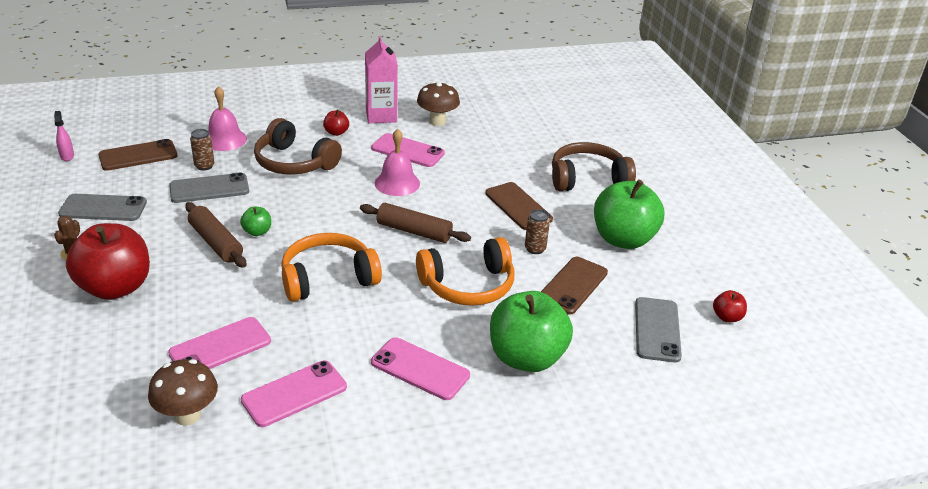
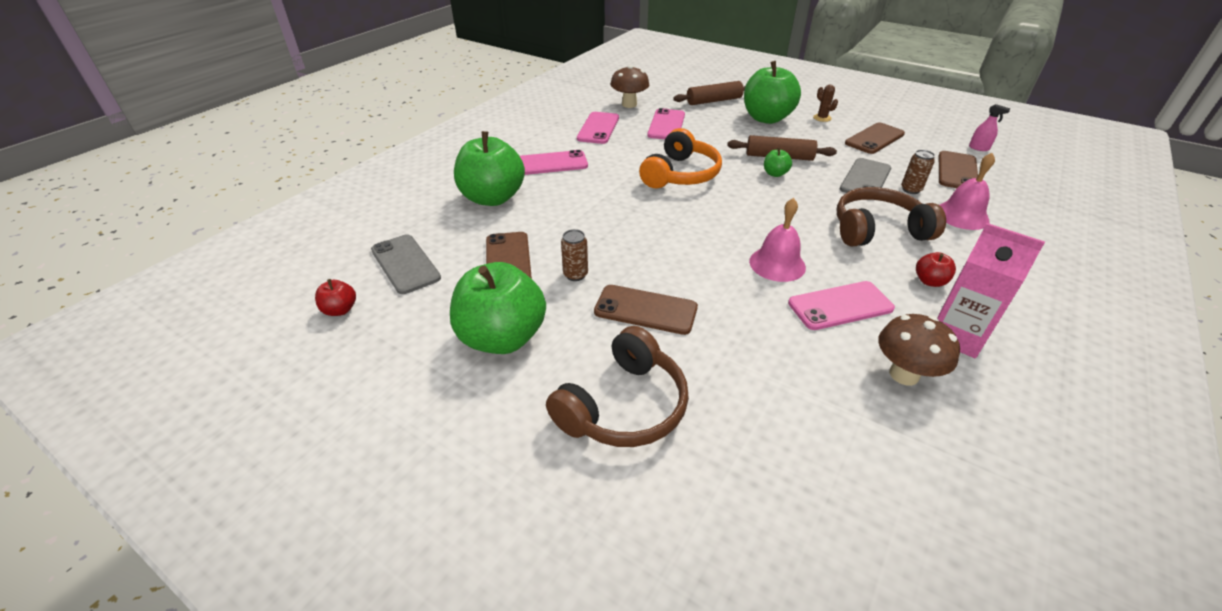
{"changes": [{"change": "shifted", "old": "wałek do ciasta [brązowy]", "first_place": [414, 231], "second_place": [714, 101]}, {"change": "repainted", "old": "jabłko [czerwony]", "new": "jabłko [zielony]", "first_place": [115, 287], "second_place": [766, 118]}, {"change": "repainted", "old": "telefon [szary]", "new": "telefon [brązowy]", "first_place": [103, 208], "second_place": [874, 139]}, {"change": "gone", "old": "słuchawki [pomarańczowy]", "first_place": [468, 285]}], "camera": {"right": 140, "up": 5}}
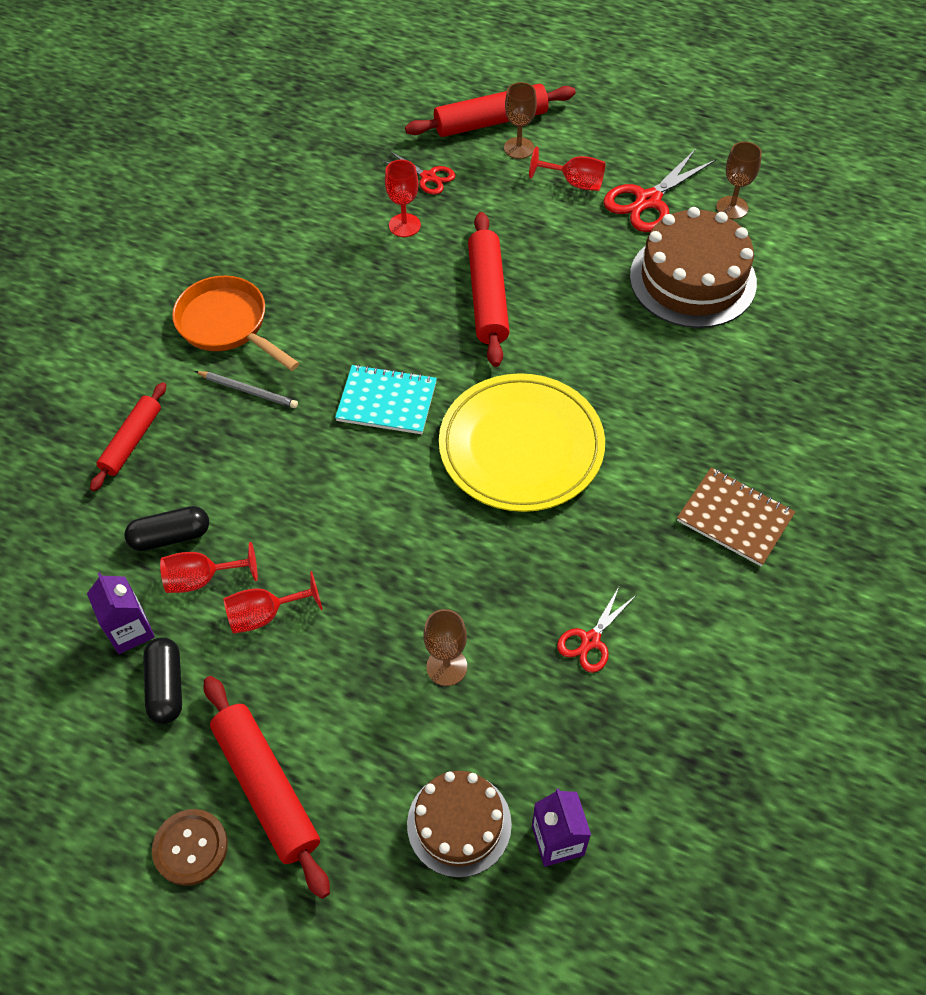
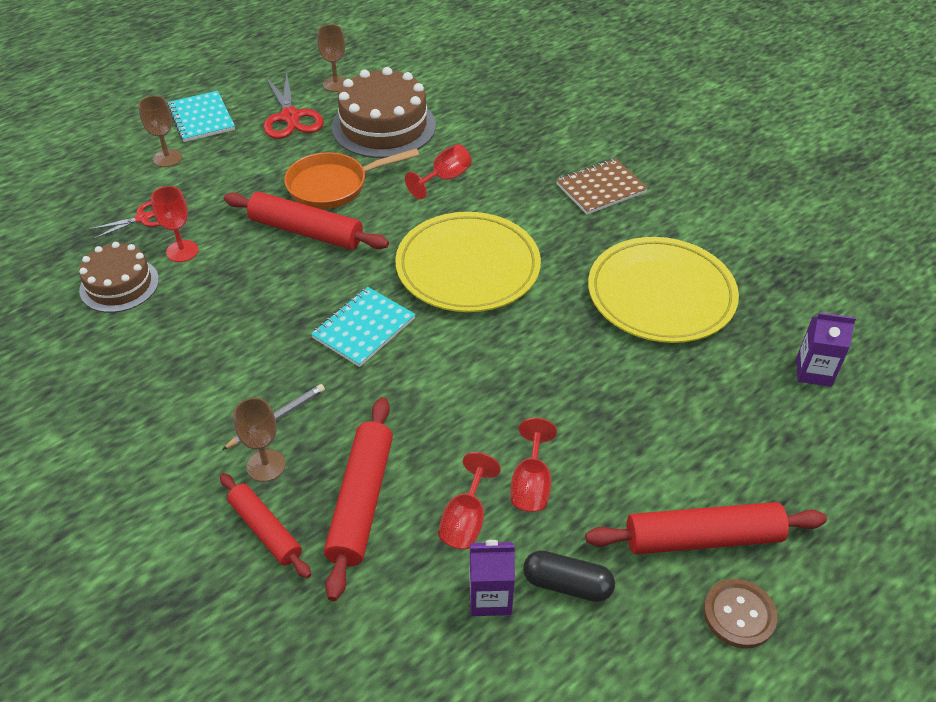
{"changes": [{"change": "shifted", "old": "tort [brązowy]", "first_place": [459, 824], "second_place": [119, 285]}, {"change": "new", "new": "zeszyt [turkusowy]", "second_place": [201, 118]}, {"change": "shifted", "old": "kielich [brązowy]", "first_place": [446, 666], "second_place": [266, 465]}, {"change": "shifted", "old": "patelnia [pomarańczowy]", "first_place": [227, 325], "second_place": [333, 186]}, {"change": "shifted", "old": "wałek do ciasta [czerwony]", "first_place": [490, 121], "second_place": [361, 501]}, {"change": "shifted", "old": "kielich [czerwony]", "first_place": [574, 183], "second_place": [445, 178]}, {"change": "swapped", "old": "nożyczki [czerwony]", "new": "talerz [żółty]", "first_place": [590, 640], "second_place": [661, 294]}, {"change": "gone", "old": "kapsułka [czarny]", "first_place": [170, 536]}], "camera": {"right": -65, "up": -10}}
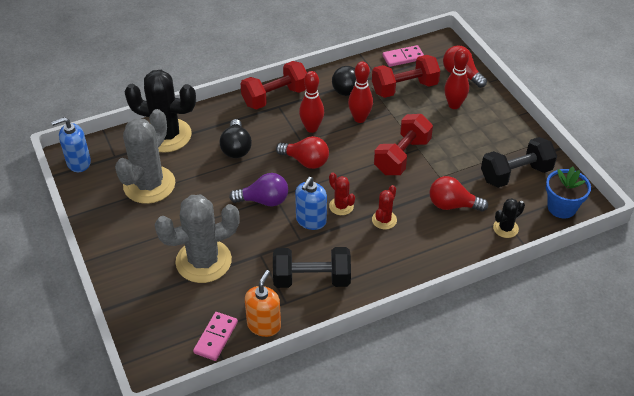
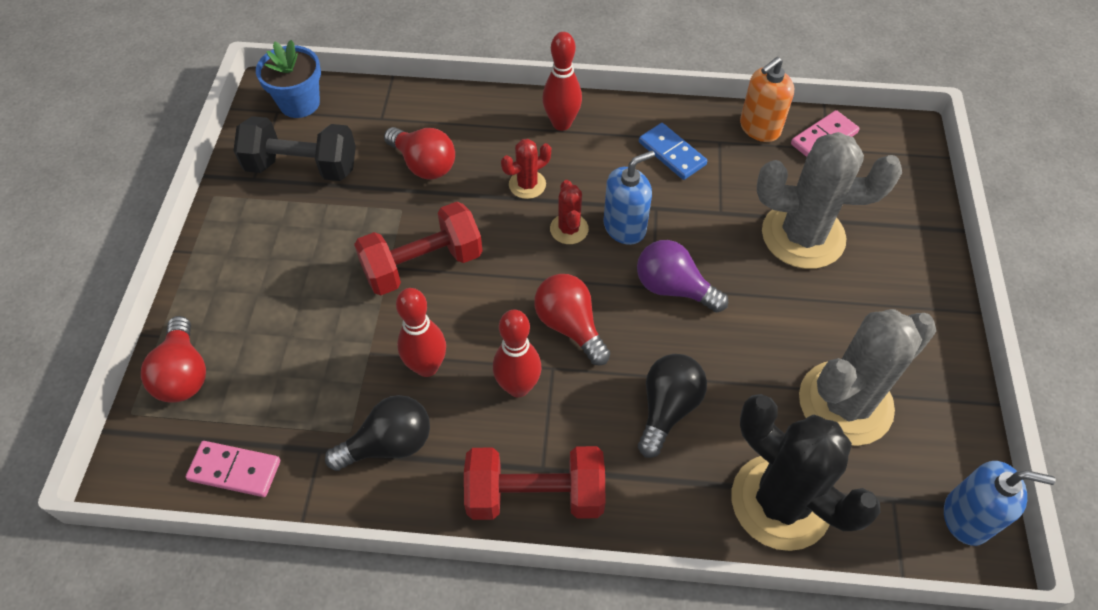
{"changes": [{"change": "shifted", "old": "kręgiel [czerwony]", "first_place": [454, 105], "second_place": [561, 123]}, {"change": "swapped", "old": "hantel [czarny]", "new": "kostka domina [niebieski]", "first_place": [311, 279], "second_place": [672, 153]}, {"change": "gone", "old": "hantel [czerwony]", "first_place": [404, 88]}, {"change": "gone", "old": "kaktus [czarny]", "first_place": [505, 228]}], "camera": {"right": -150, "up": 10}}
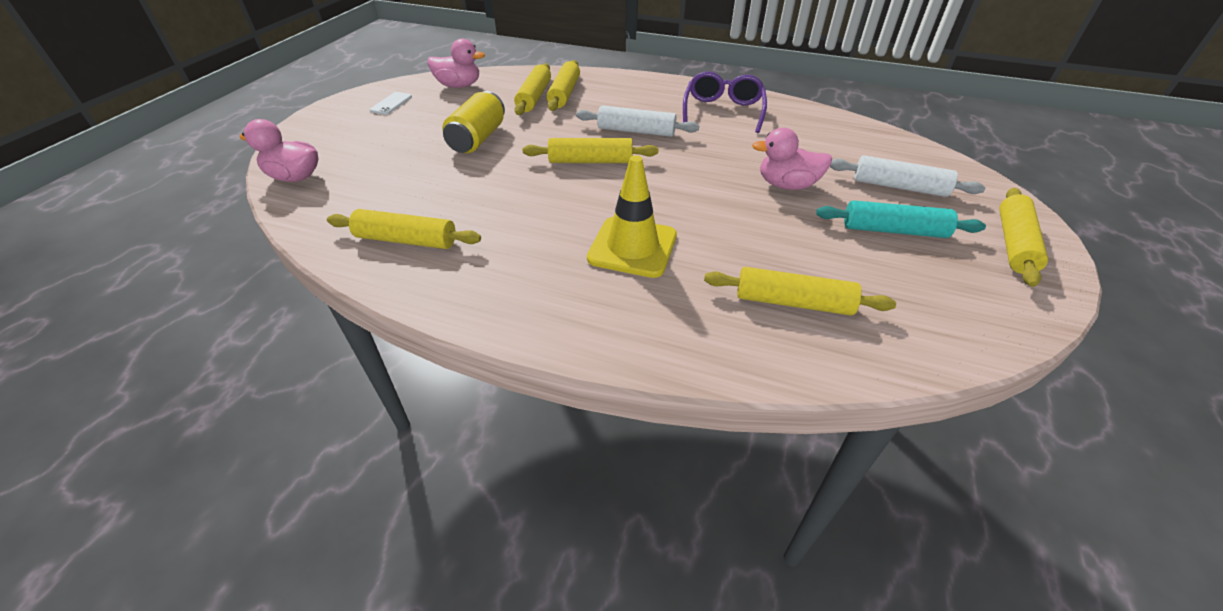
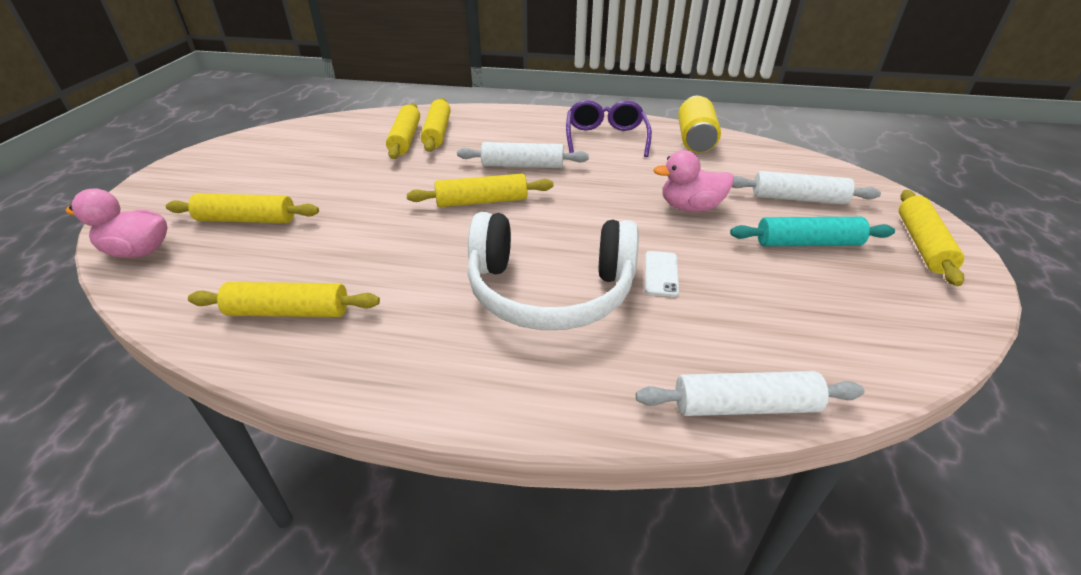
{"changes": [{"change": "shifted", "old": "wałek do ciasta [żółty]", "first_place": [793, 302], "second_place": [247, 220]}, {"change": "swapped", "old": "pachołek [żółty]", "new": "słuchawki [biały]", "first_place": [632, 247], "second_place": [550, 290]}, {"change": "new", "new": "wałek do ciasta [biały]", "second_place": [744, 406]}, {"change": "shifted", "old": "telefon [biały]", "first_place": [391, 104], "second_place": [661, 273]}, {"change": "shifted", "old": "puszka [żółty]", "first_place": [477, 139], "second_place": [695, 140]}, {"change": "gone", "old": "kaczka [różowy]", "first_place": [459, 86]}], "camera": {"right": -10, "up": -5}}
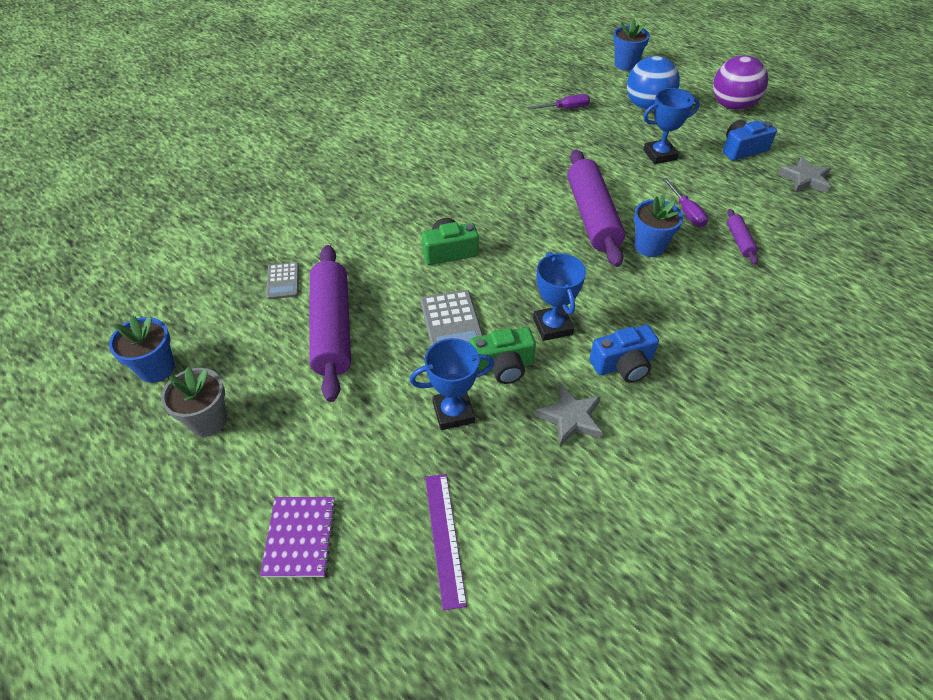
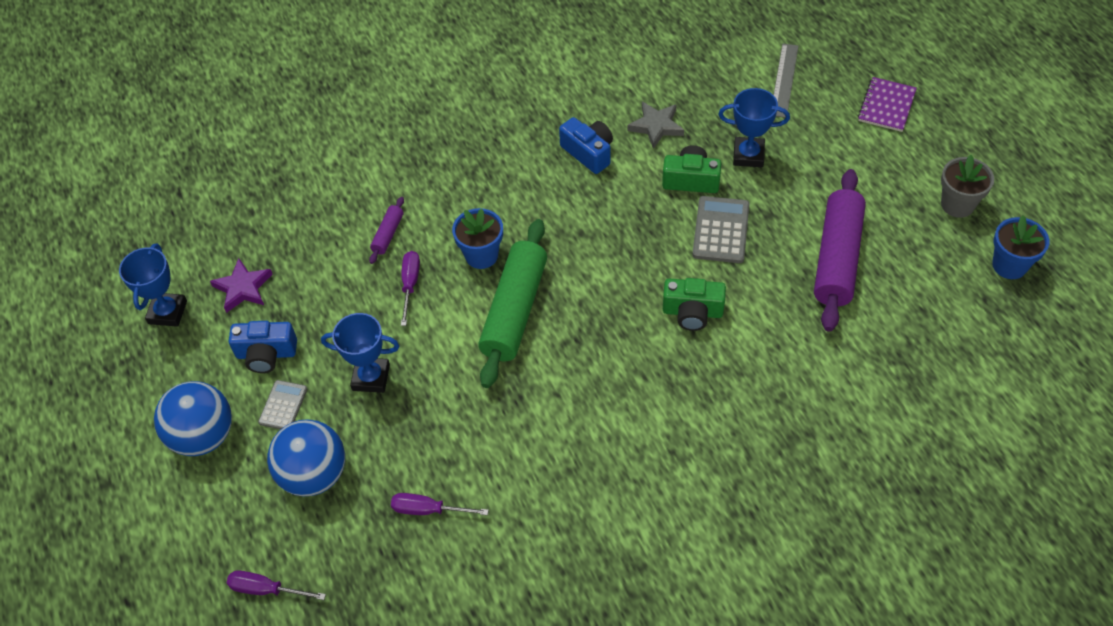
{"changes": [{"change": "shifted", "old": "puchar [niebieski]", "first_place": [552, 326], "second_place": [167, 312]}, {"change": "repainted", "old": "piłka [fioletowy]", "new": "piłka [niebieski]", "first_place": [732, 106], "second_place": [203, 436]}, {"change": "repainted", "old": "gwiazda [szary]", "new": "gwiazda [fioletowy]", "first_place": [805, 179], "second_place": [243, 288]}, {"change": "swapped", "old": "doniczka [niebieski]", "new": "śrubokręt [fioletowy]", "first_place": [625, 64], "second_place": [266, 589]}, {"change": "shifted", "old": "kalkulator [szary]", "first_place": [283, 281], "second_place": [283, 406]}, {"change": "repainted", "old": "wałek do ciasta [fioletowy]", "new": "wałek do ciasta [zielony]", "first_place": [592, 216], "second_place": [514, 310]}, {"change": "rotated", "old": "aparat fotograficzny [niebieski]", "first_place": [623, 365], "second_place": [588, 153], "degrees": 45}, {"change": "repainted", "old": "linijka [fioletowy]", "new": "linijka [szary]", "first_place": [445, 538], "second_place": [784, 80]}], "camera": {"right": -155, "up": 5}}
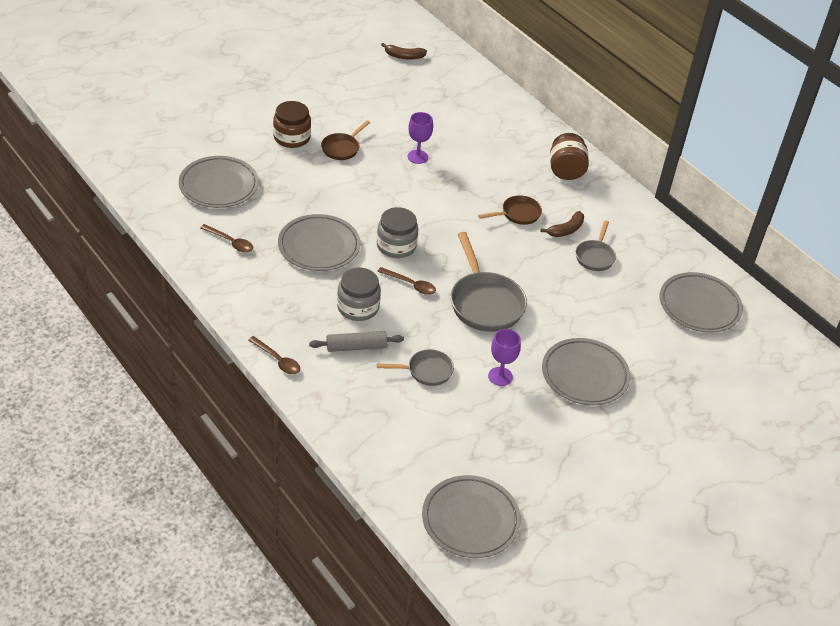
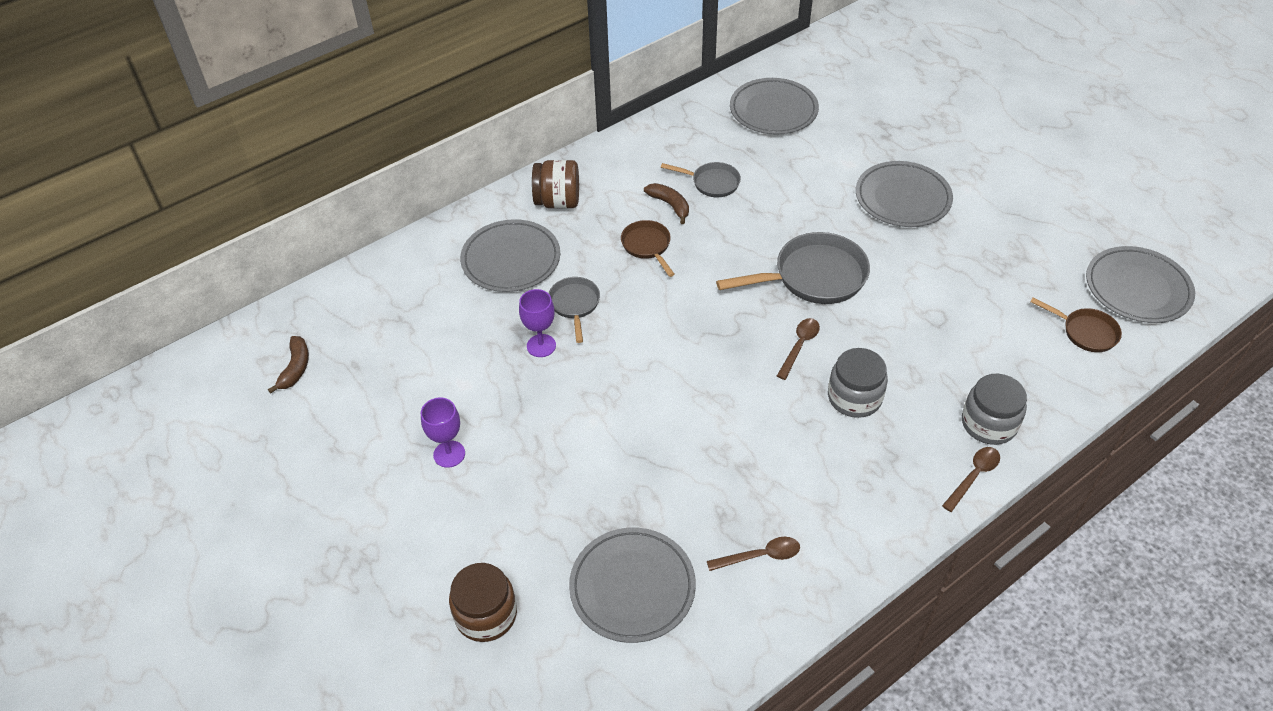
{"changes": [{"change": "shifted", "old": "kielich [fioletowy]", "first_place": [500, 376], "second_place": [449, 454]}, {"change": "shifted", "old": "słoik [brązowy]", "first_place": [292, 137], "second_place": [486, 614]}, {"change": "shifted", "old": "talerz [szary]", "first_place": [319, 246], "second_place": [511, 260]}, {"change": "shifted", "old": "patelnia [szary]", "first_place": [426, 371], "second_place": [575, 305]}, {"change": "rotated", "old": "łyżka [brązowy]", "first_place": [230, 242], "second_place": [760, 556], "degrees": 45}, {"change": "shifted", "old": "słoik [szary]", "first_place": [396, 246], "second_place": [989, 423]}, {"change": "shifted", "old": "patelnia [brązowy]", "first_place": [342, 148], "second_place": [1085, 332]}, {"change": "gone", "old": "wałek do ciasta [szary]", "first_place": [356, 347]}], "camera": {"right": -85, "up": 5}}
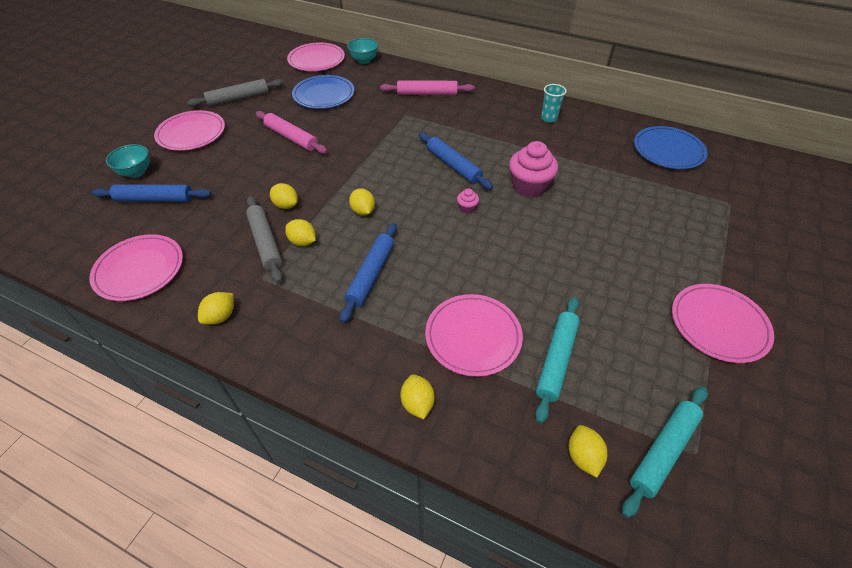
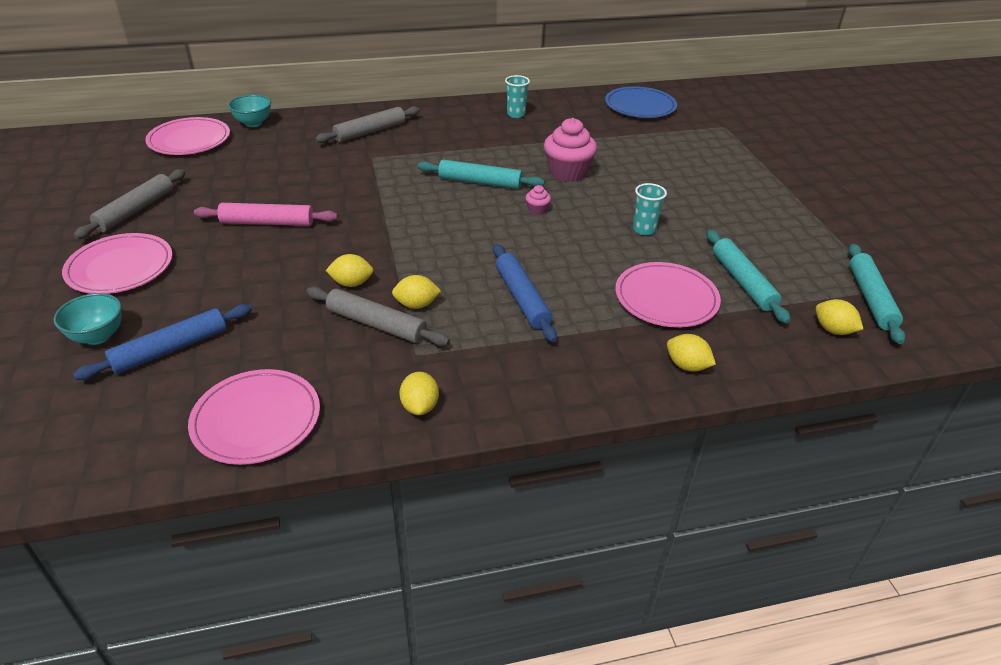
{"changes": [{"change": "repainted", "old": "wałek do ciasta [różowy]", "new": "wałek do ciasta [szary]", "first_place": [427, 94], "second_place": [370, 131]}, {"change": "repainted", "old": "wałek do ciasta [niebieski]", "new": "wałek do ciasta [turkusowy]", "first_place": [453, 166], "second_place": [480, 182]}, {"change": "new", "new": "szklanka [turkusowy]", "second_place": [644, 229]}, {"change": "gone", "old": "talerz [niebieski]", "first_place": [324, 95]}, {"change": "gone", "old": "cytryna [żółty]", "first_place": [363, 211]}, {"change": "gone", "old": "talerz [różowy]", "first_place": [719, 324]}], "camera": {"right": -40, "up": -10}}
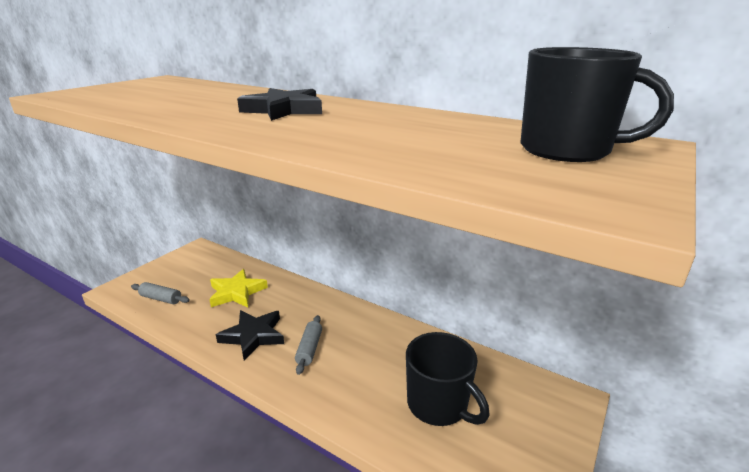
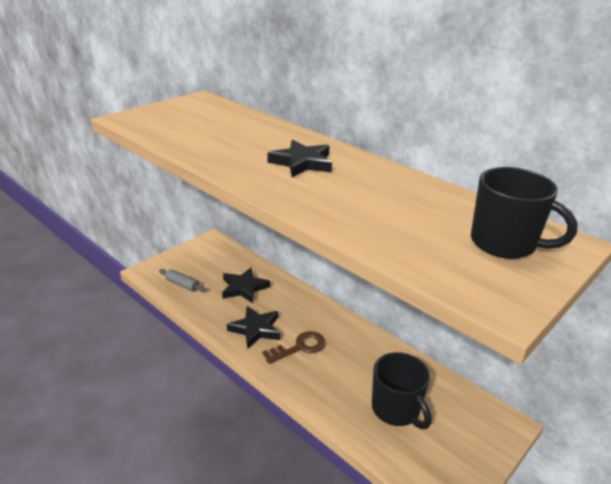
{"changes": [{"change": "repainted", "old": "gwiazda [żółty]", "new": "gwiazda [czarny]", "first_place": [236, 292], "second_place": [244, 288]}, {"change": "swapped", "old": "wałek do ciasta [szary]", "new": "klucz [brązowy]", "first_place": [309, 349], "second_place": [300, 347]}], "camera": {"right": 10, "up": 5}}
